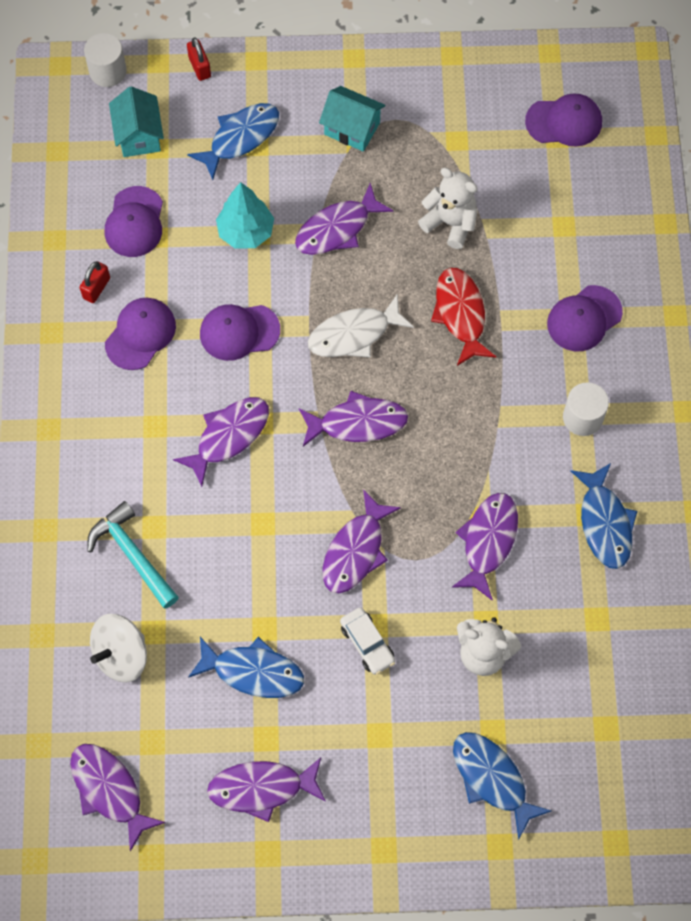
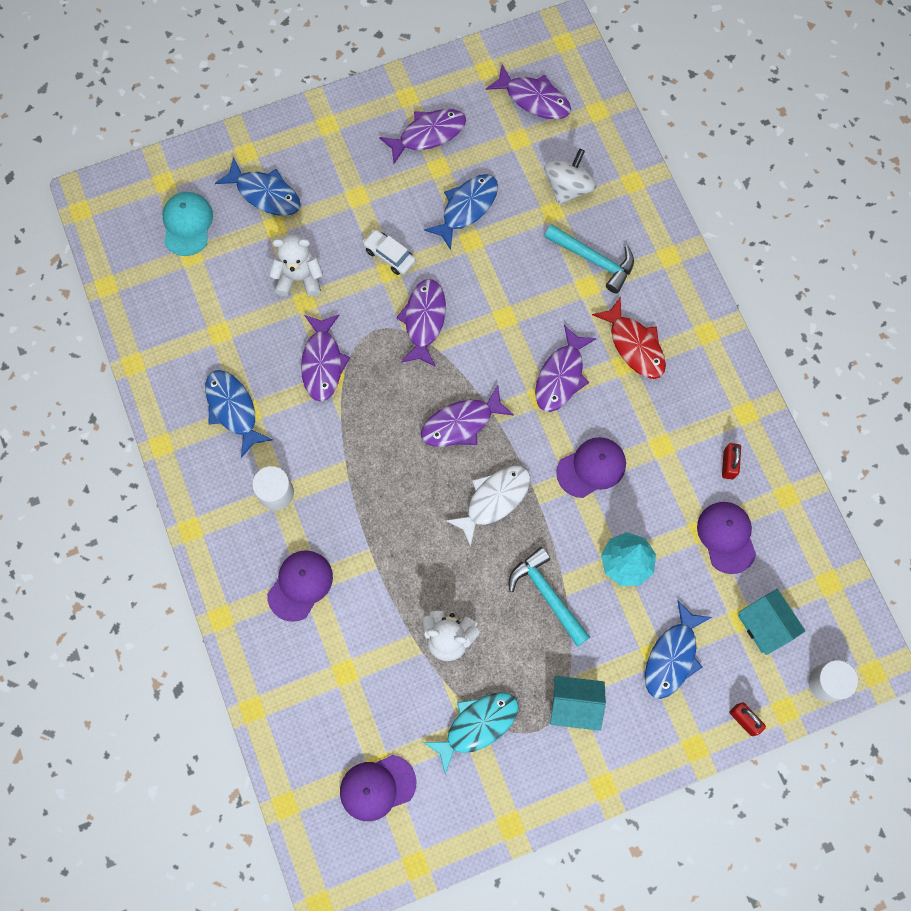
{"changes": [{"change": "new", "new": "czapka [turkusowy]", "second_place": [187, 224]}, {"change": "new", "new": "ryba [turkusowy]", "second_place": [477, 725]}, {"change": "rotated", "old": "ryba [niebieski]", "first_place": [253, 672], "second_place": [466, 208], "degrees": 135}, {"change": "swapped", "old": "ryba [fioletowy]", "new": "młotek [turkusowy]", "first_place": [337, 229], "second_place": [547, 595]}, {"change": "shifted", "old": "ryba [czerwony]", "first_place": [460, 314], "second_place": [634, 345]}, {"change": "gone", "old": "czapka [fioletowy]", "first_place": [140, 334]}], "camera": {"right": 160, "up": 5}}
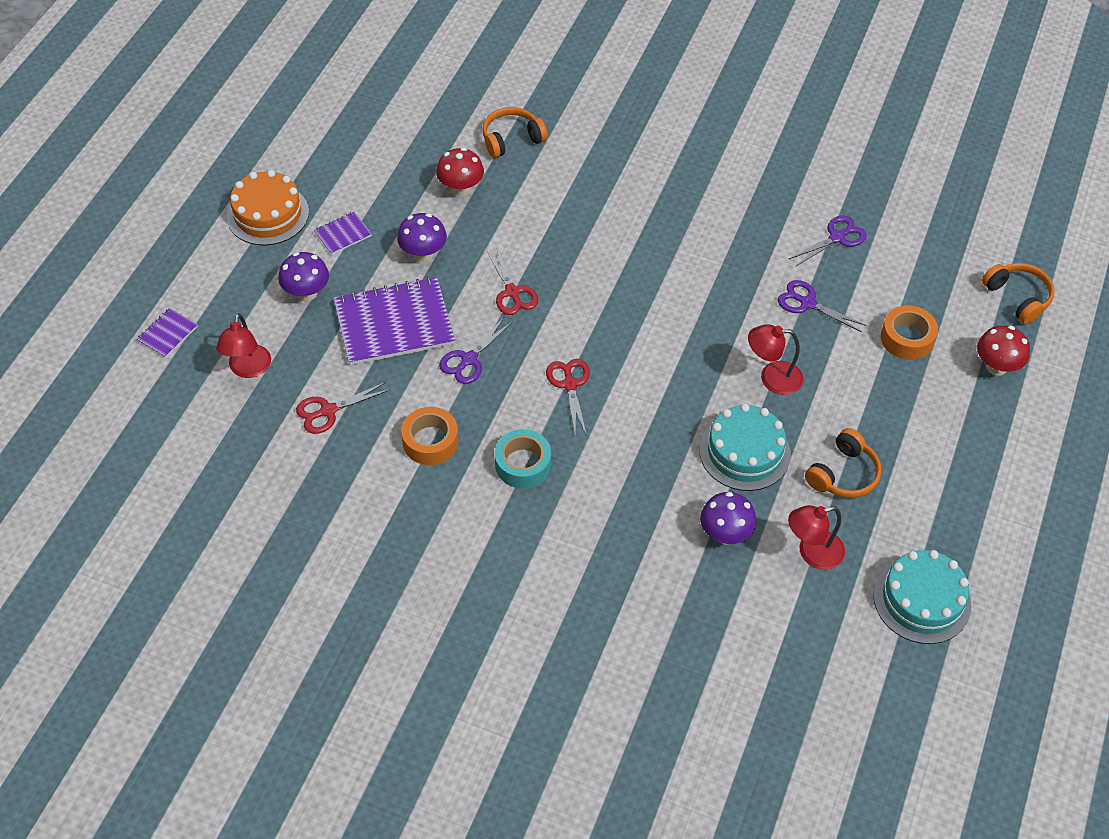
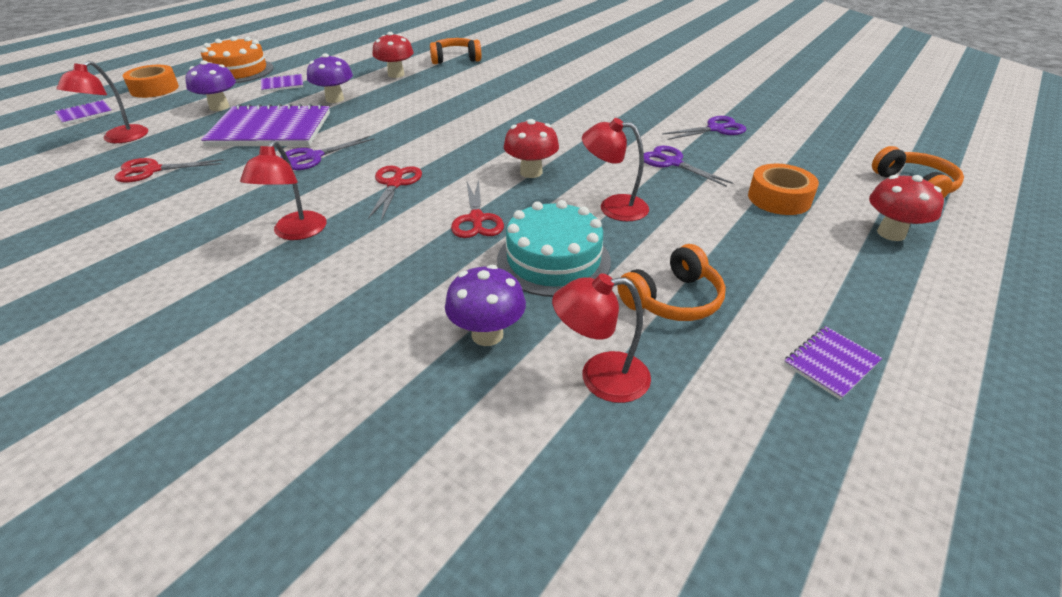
{"changes": [{"change": "shifted", "old": "taśma klejąca [pomarańczowy]", "first_place": [430, 441], "second_place": [154, 89]}, {"change": "swapped", "old": "taśma klejąca [turkusowy]", "new": "lampka [czerwony]", "first_place": [523, 464], "second_place": [295, 233]}, {"change": "shifted", "old": "nożyczki [czerwony]", "first_place": [512, 292], "second_place": [476, 219]}, {"change": "new", "new": "grzyb [czerwony]", "second_place": [531, 172]}, {"change": "new", "new": "zeszyt [fioletowy]", "second_place": [831, 363]}, {"change": "gone", "old": "tort [turkusowy]", "first_place": [922, 600]}], "camera": {"right": 15, "up": -15}}
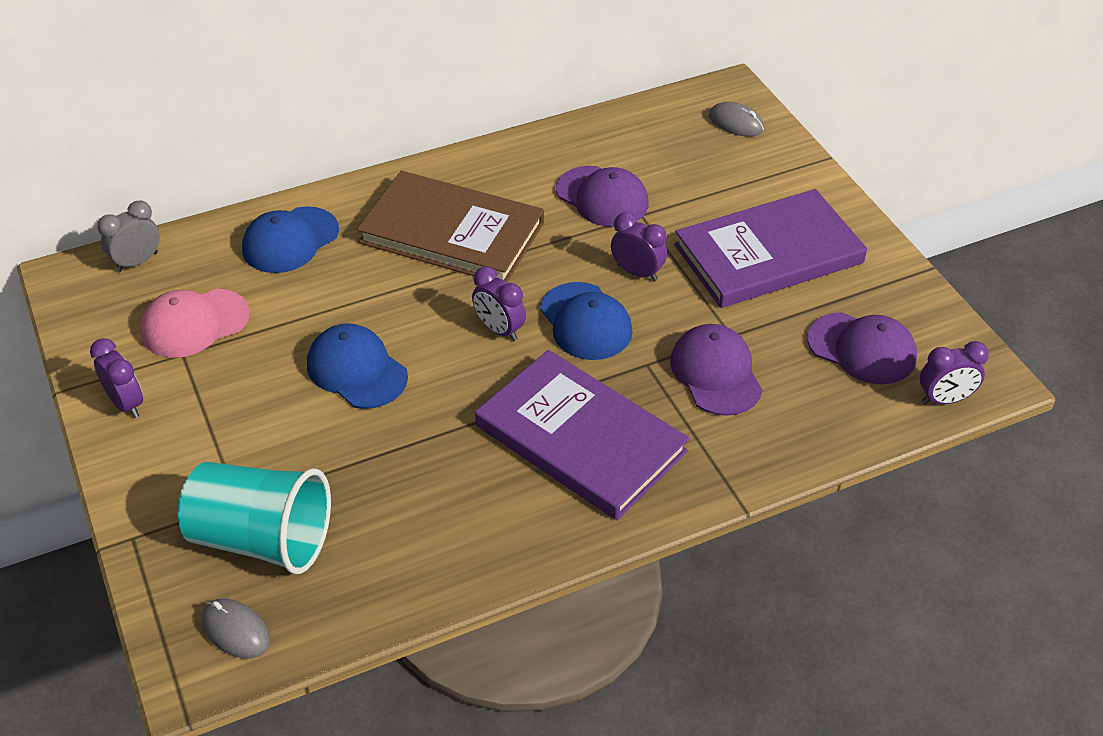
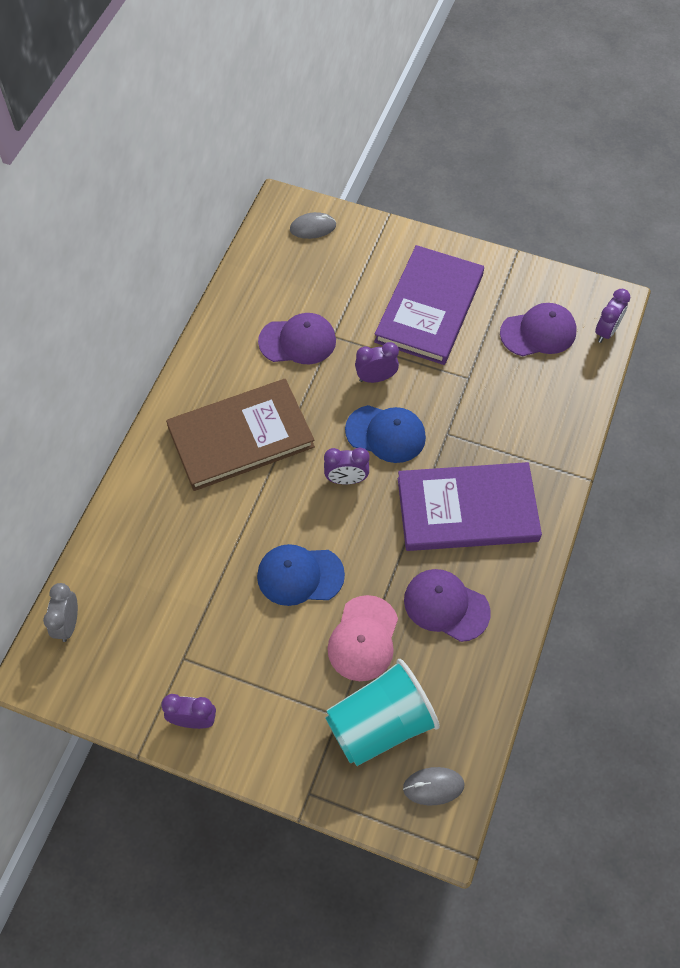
{"changes": [{"change": "shifted", "old": "czapka [różowy]", "first_place": [194, 323], "second_place": [363, 638]}, {"change": "shifted", "old": "czapka [fioletowy]", "first_place": [716, 373], "second_place": [446, 606]}, {"change": "gone", "old": "czapka [niebieski]", "first_place": [290, 240]}], "camera": {"right": -45, "up": 15}}
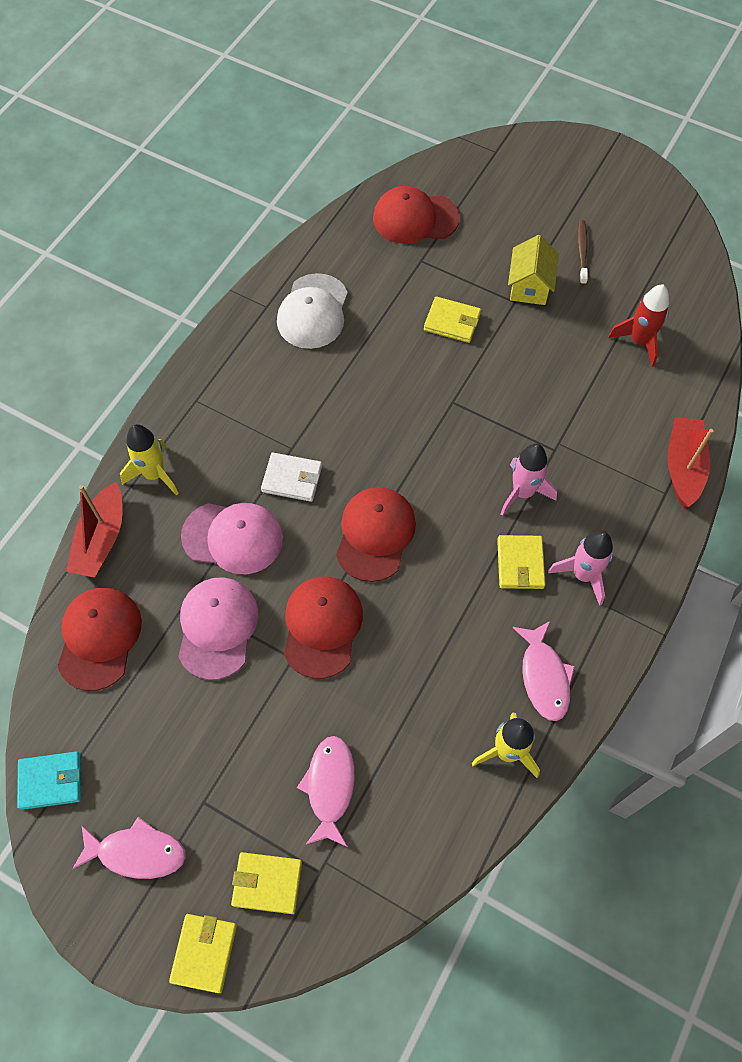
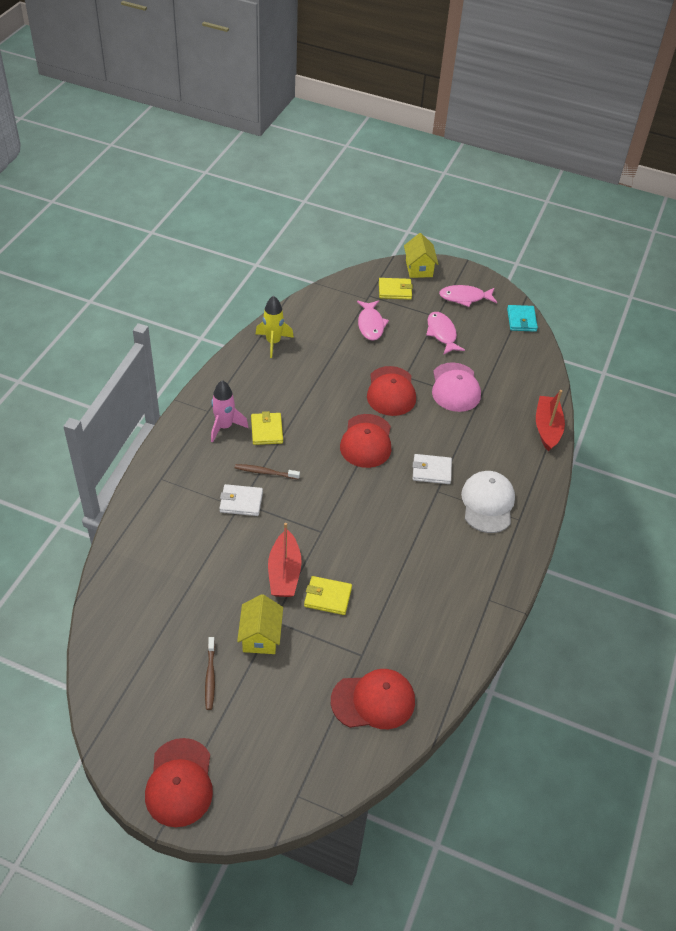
{"changes": [{"change": "shifted", "old": "czapka [czerwony]", "first_place": [99, 638], "second_place": [179, 782]}, {"change": "new", "new": "portfel [biały]", "second_place": [241, 502]}, {"change": "swapped", "old": "rakieta [różowy]", "new": "szczoteczka do zębów [brązowy]", "first_place": [523, 492], "second_place": [265, 472]}, {"change": "shifted", "old": "łódka [czerwony]", "first_place": [683, 467], "second_place": [284, 572]}, {"change": "swapped", "old": "portfel [żółty]", "new": "domek [żółty]", "first_place": [204, 953], "second_place": [419, 268]}, {"change": "shifted", "old": "ryba [różowy]", "first_place": [544, 677], "second_place": [442, 333]}, {"change": "shifted", "old": "czapka [biały]", "first_place": [313, 312], "second_place": [487, 503]}, {"change": "rotated", "old": "portfel [turkusowy]", "first_place": [51, 781], "second_place": [521, 320], "degrees": -75}, {"change": "gone", "old": "rakieta [żółty]", "first_place": [154, 474]}, {"change": "gone", "old": "czapka [różowy]", "first_place": [233, 537]}, {"change": "gone", "old": "rakieta [czerwony]", "first_place": [639, 341]}], "camera": {"right": 170, "up": -15}}
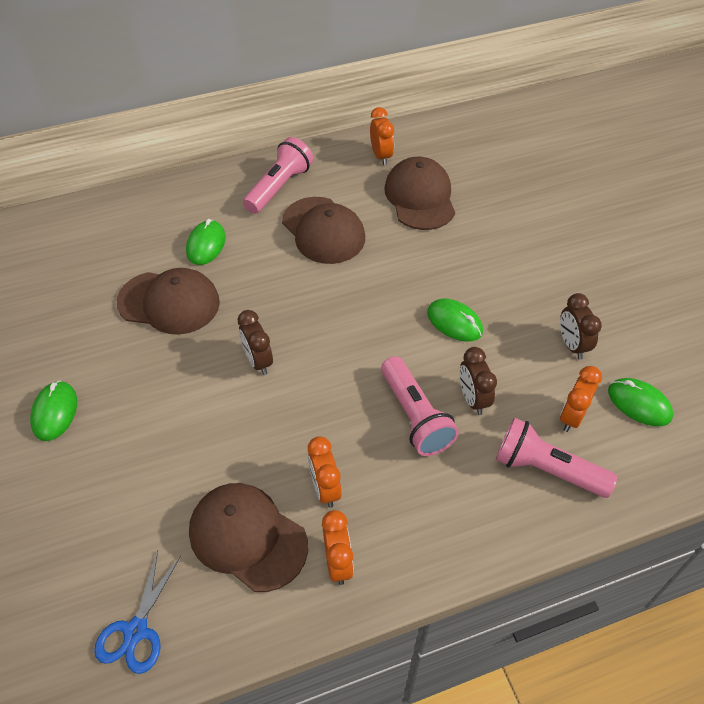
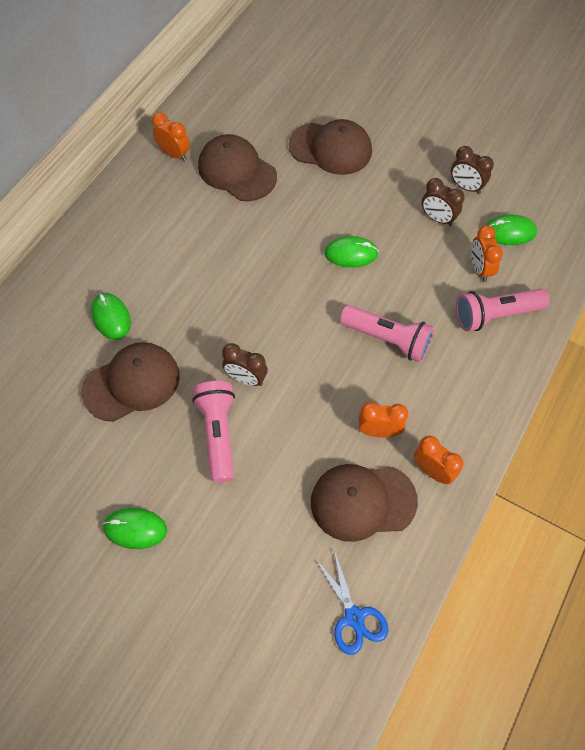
{"changes": [{"change": "rotated", "old": "myszka [zielony]", "first_place": [55, 412], "second_place": [135, 529], "degrees": -45}, {"change": "shifted", "old": "latarka [różowy]", "first_place": [279, 187], "second_place": [218, 434]}, {"change": "shifted", "old": "czapka [brązowy]", "first_place": [323, 230], "second_place": [330, 148]}, {"change": "rotated", "old": "budzik [pomarańczowy]", "first_place": [325, 488], "second_place": [379, 431], "degrees": 150}, {"change": "shifted", "old": "budzik [brązowy]", "first_place": [473, 399], "second_place": [466, 187]}], "camera": {"right": -40, "up": 10}}
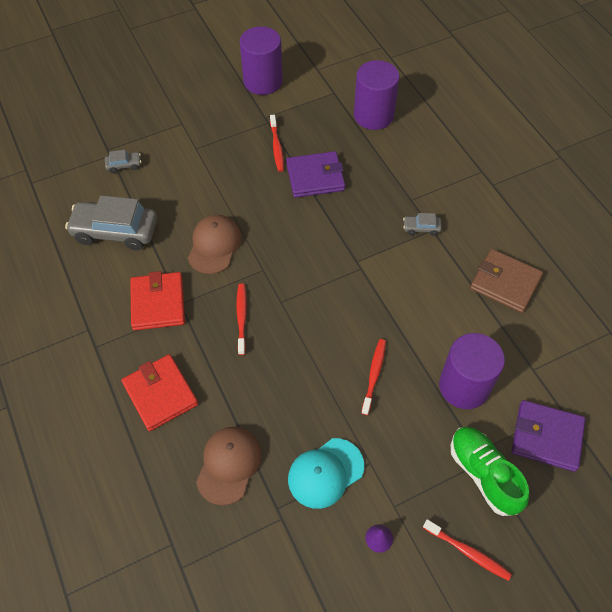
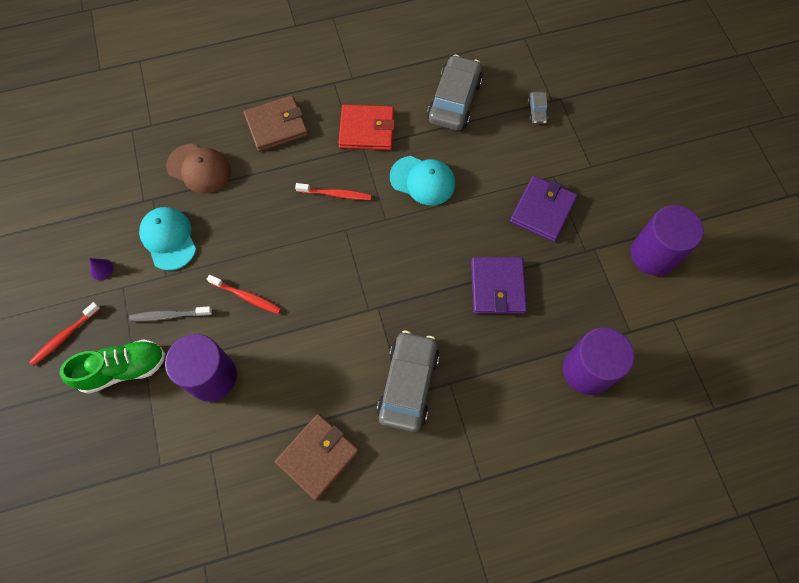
{"changes": [{"change": "new", "new": "szczoteczka do zębów [szary]", "second_place": [169, 315]}, {"change": "repainted", "old": "portfel [czerwony]", "new": "portfel [brązowy]", "first_place": [160, 394], "second_place": [276, 126]}, {"change": "scaled", "old": "samochód [szary]", "first_place": [421, 228], "second_place": [408, 384], "factor": 2.25}, {"change": "repainted", "old": "czapka [brązowy]", "new": "czapka [turkusowy]", "first_place": [214, 245], "second_place": [422, 180]}, {"change": "shifted", "old": "portfel [fioletowy]", "first_place": [546, 437], "second_place": [542, 210]}, {"change": "gone", "old": "szczoteczka do zębów [czerwony]", "first_place": [276, 147]}], "camera": {"right": 100, "up": 10}}
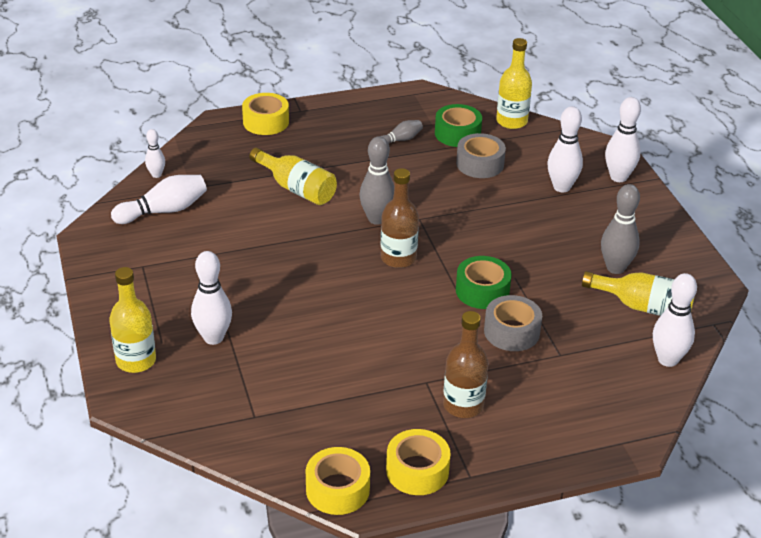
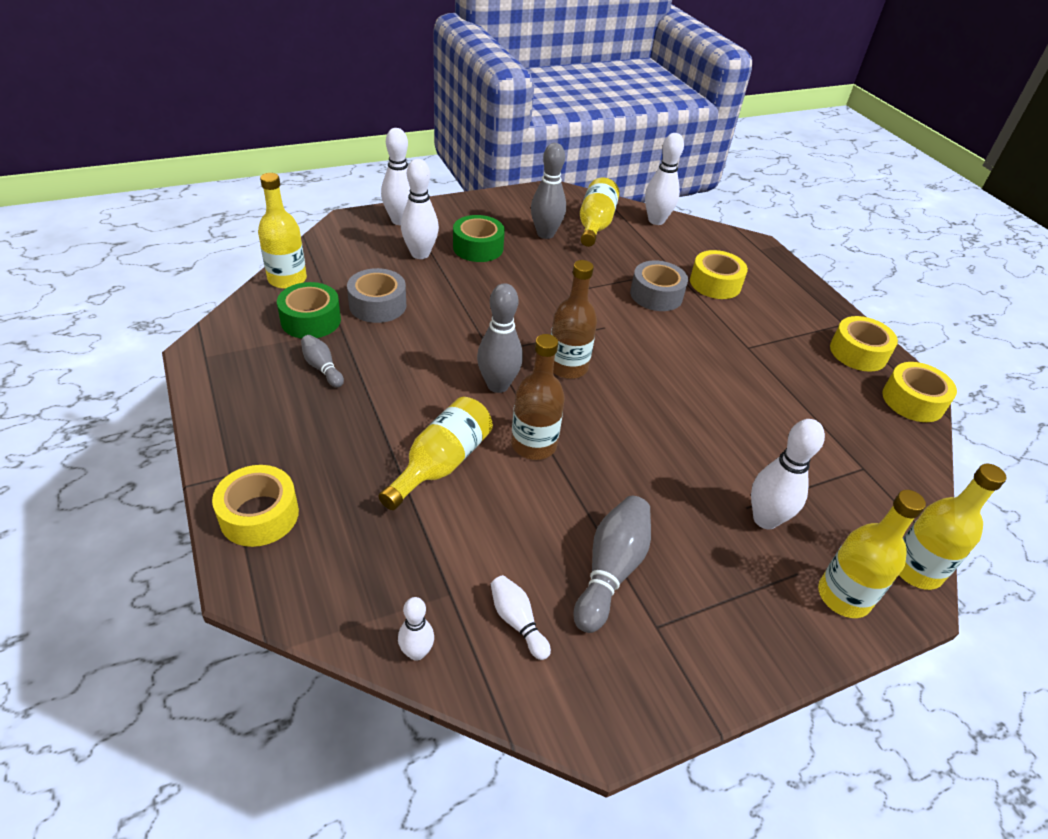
{"changes": [{"change": "shifted", "old": "taśma klejąca [zielony]", "first_place": [482, 291], "second_place": [478, 247]}, {"change": "scaled", "old": "kręgiel [biały]", "first_place": [164, 211], "second_place": [517, 621], "factor": 0.58}, {"change": "shifted", "old": "butelka [brązowy]", "first_place": [463, 405], "second_place": [533, 445]}, {"change": "new", "new": "kręgiel [szary]", "second_place": [611, 570]}, {"change": "new", "new": "taśma klejąca [żółty]", "second_place": [715, 283]}, {"change": "new", "new": "butelka [żółty]", "second_place": [916, 569]}], "camera": {"right": -100, "up": 5}}
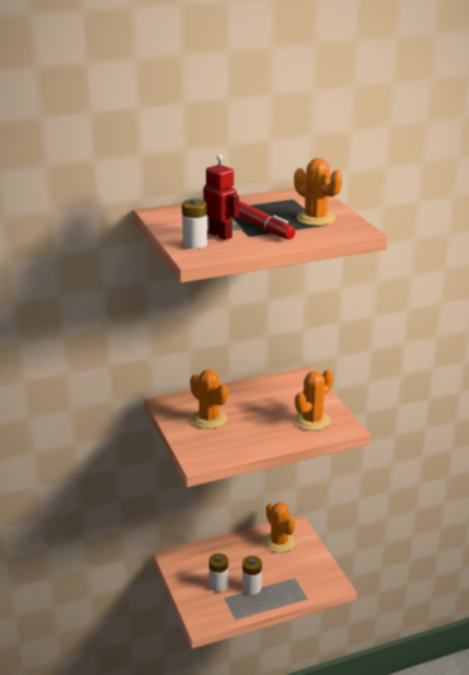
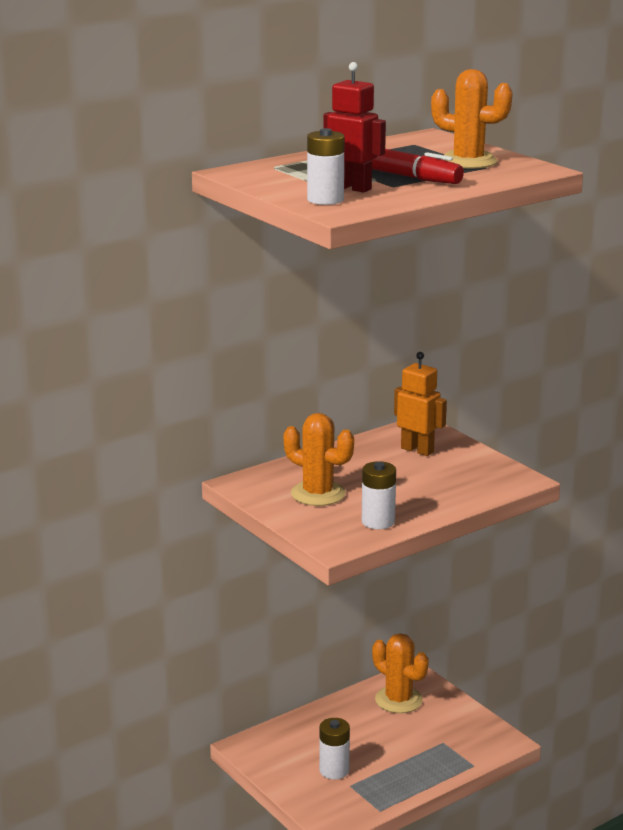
{"changes": [{"change": "shifted", "old": "bateria [biały]", "first_place": [251, 588], "second_place": [378, 522]}, {"change": "new", "new": "robot [pomarańczowy]", "second_place": [417, 450]}, {"change": "gone", "old": "kaktus [pomarańczowy]", "first_place": [312, 421]}], "camera": {"right": -15, "up": -5}}
